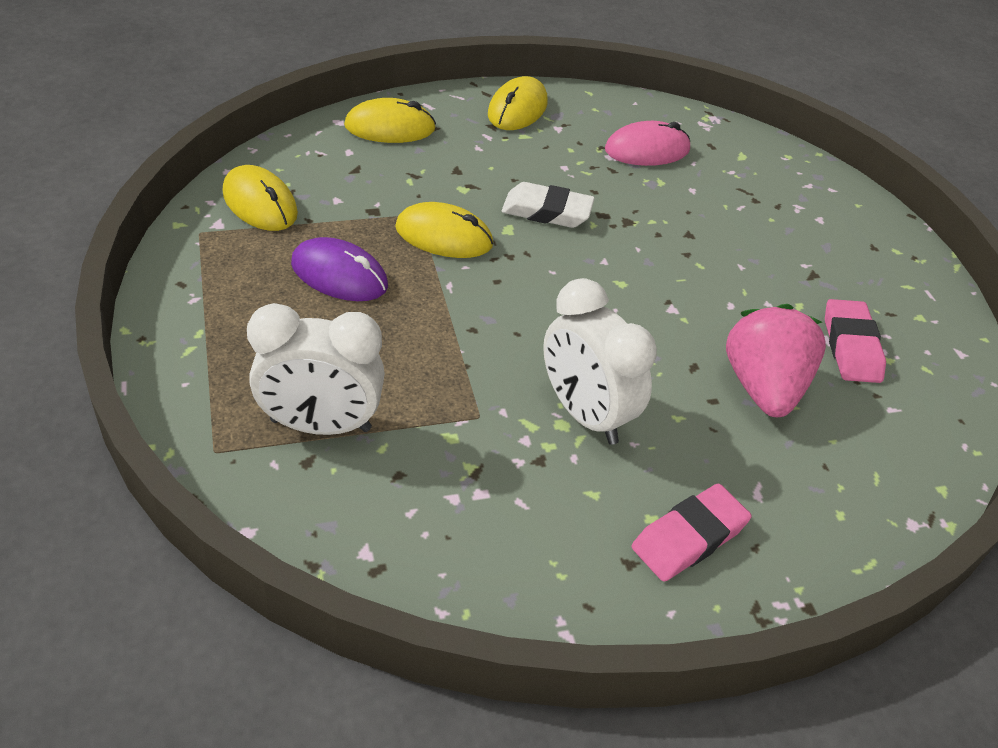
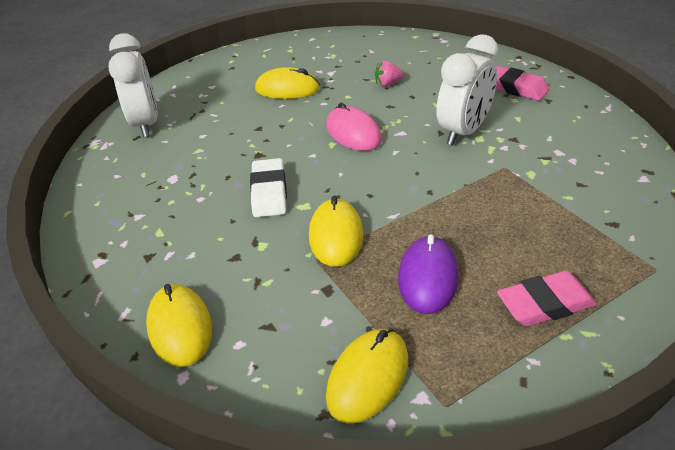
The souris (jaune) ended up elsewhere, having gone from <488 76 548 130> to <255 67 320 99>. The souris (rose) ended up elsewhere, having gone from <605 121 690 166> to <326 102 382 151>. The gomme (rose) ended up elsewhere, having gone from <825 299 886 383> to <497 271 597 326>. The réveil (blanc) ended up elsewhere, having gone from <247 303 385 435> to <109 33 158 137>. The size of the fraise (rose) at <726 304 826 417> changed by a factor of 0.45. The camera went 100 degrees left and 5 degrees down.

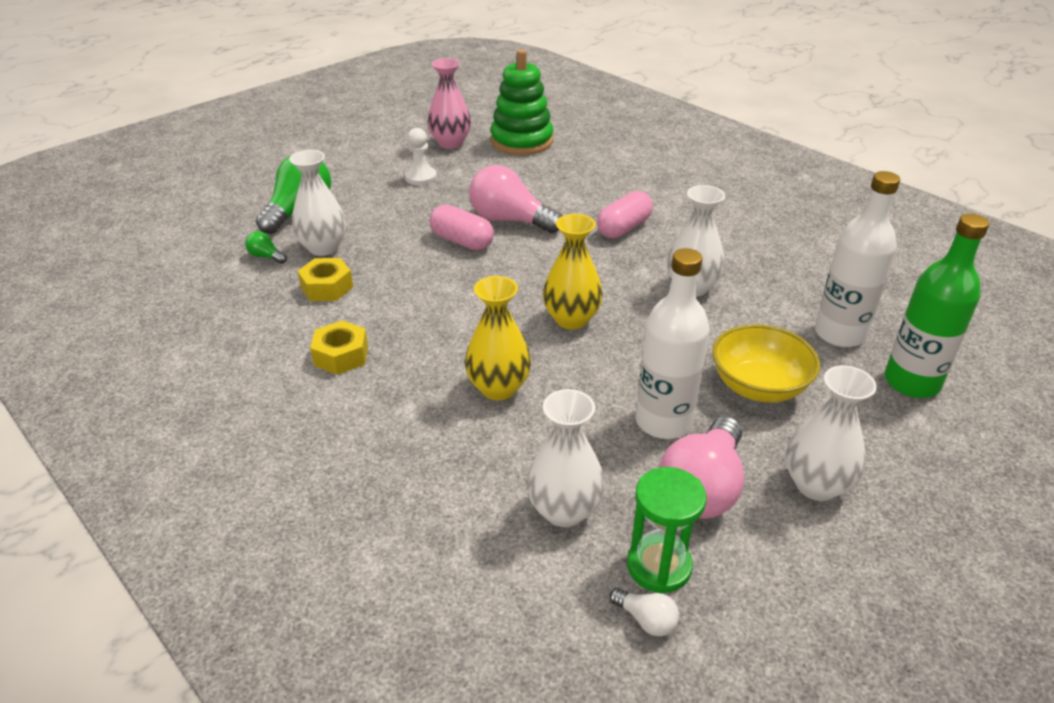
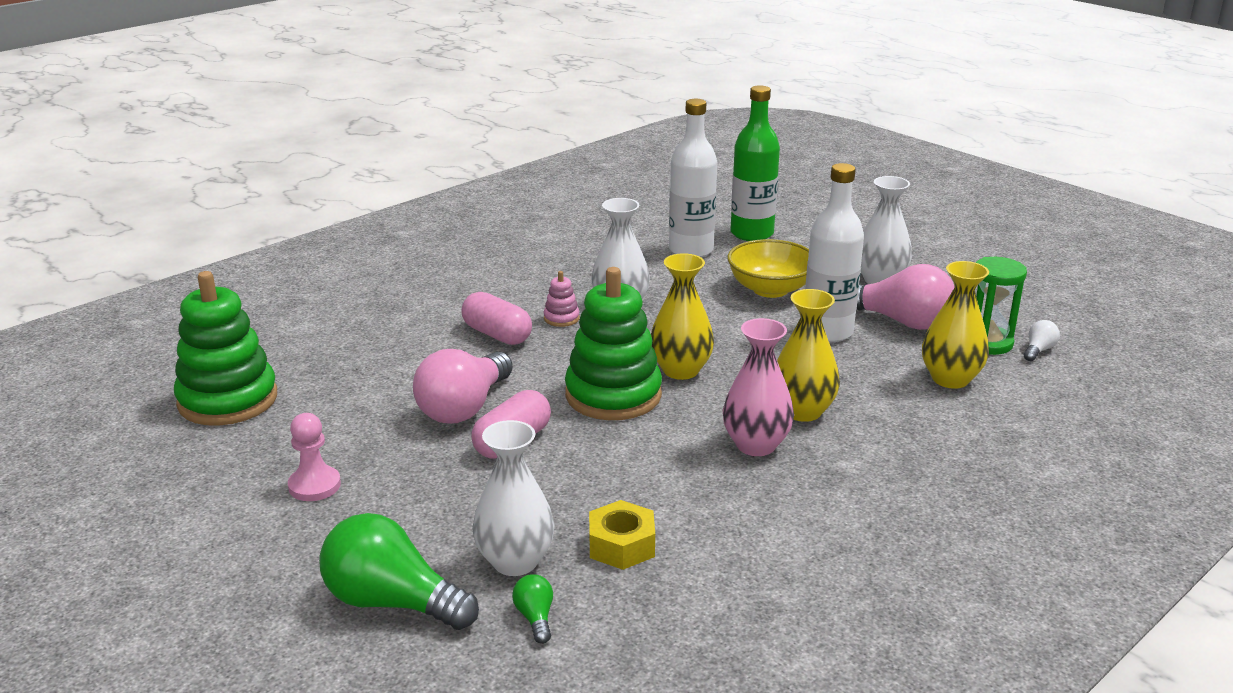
The vase (rose) ended up elsewhere, having gone from <427 58 471 149> to <723 318 794 456>. What was the pion (blanc) at <404 128 437 185> turned into the pion (rose) at <288 413 341 501>. The ampoule (vert) at <245 231 287 264> ended up facing another way, 135 degrees clockwise from before. The second view lost the écrou (jaune) at <310 320 368 375>. What was the vase (blanc) at <527 389 605 527> turned into the vase (jaune) at <922 261 989 389>. The second view gained the jouet à empiler (vert) at <565 267 662 420>. The second view gained the jouet à empiler (rose) at <544 271 580 327>. The camera went 90 degrees left and 10 degrees down.

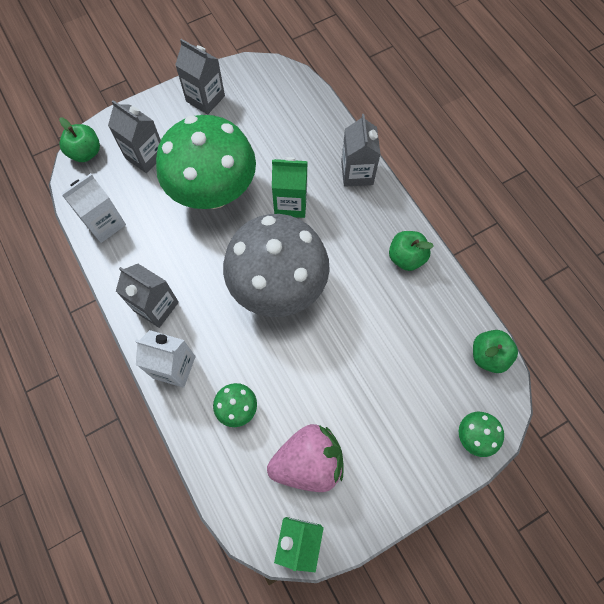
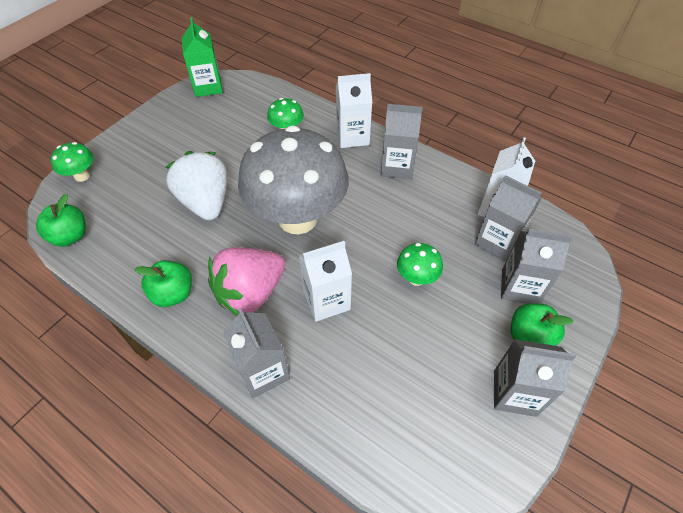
The size of the champignon (vert) at <156 115 256 209> changed by a factor of 0.40. The pomme (vert) ended up elsewhere, having gone from <59 118 100 162> to <511 303 574 346>. What was the brique de lait (vert) at <272 157 307 218> turned into the brique de lait (blanc) at <299 241 352 322>. The fraise (rose) ended up elsewhere, having gone from <267 424 344 492> to <208 247 285 316>. The second view gained the fraise (blanc) at <166 151 227 220>. The second view gained the brique de lait (gris) at <475 175 542 261>. The camera went 155 degrees right and 15 degrees down.

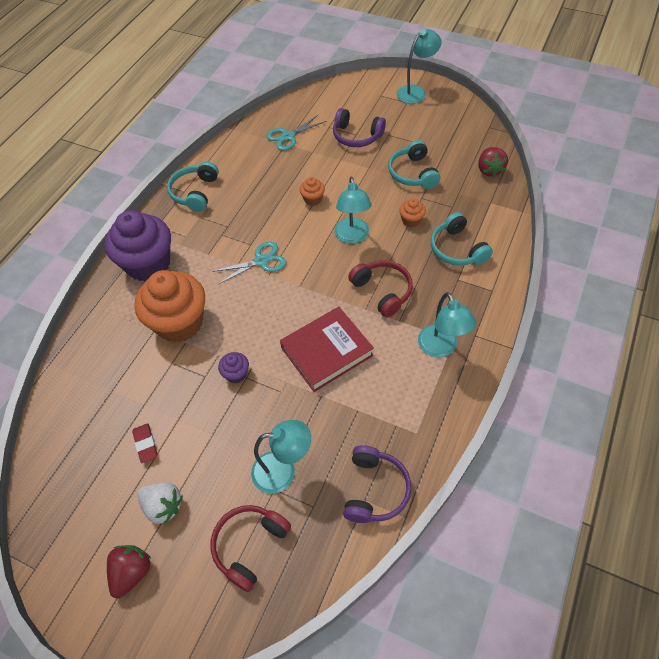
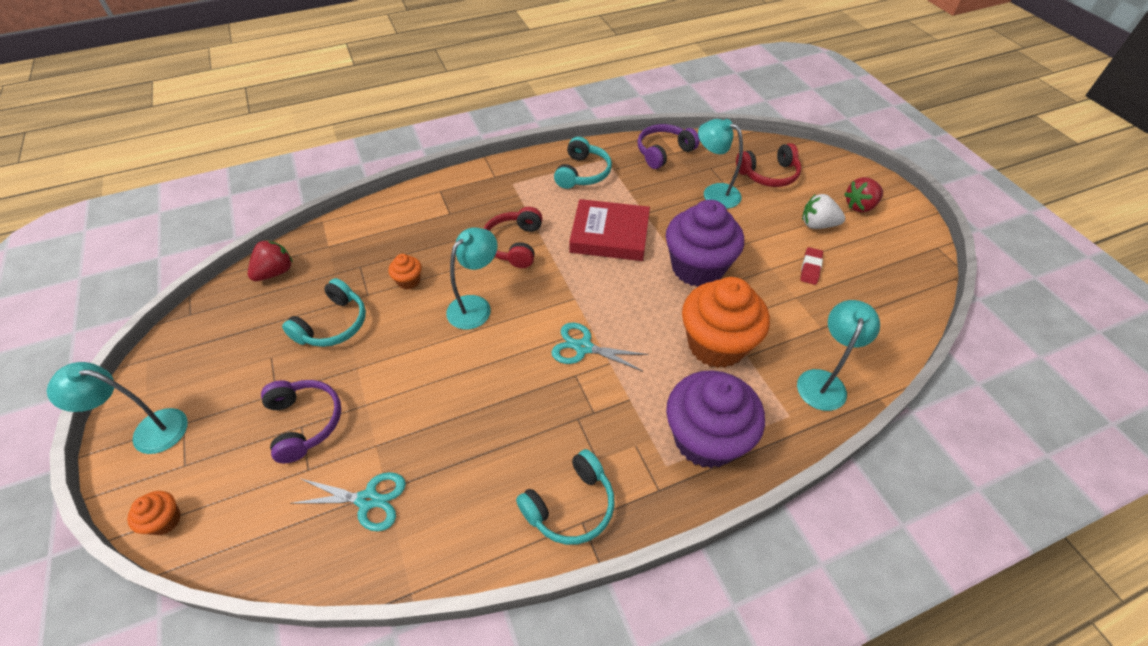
The muffin (orange) ended up elsewhere, having gone from <299 177 325 206> to <127 491 181 535>. The casque audio (turquoise) ended up elsewhere, having gone from <431 212 493 266> to <554 137 612 189>. The lampe (turquoise) ended up elsewhere, having gone from <418 292 476 358> to <797 300 880 411>. The size of the muffin (violet) at <218 352 249 383> changed by a factor of 2.36. The fraise (blanc) at <137 483 183 524> ended up facing another way, 60 degrees counterclockwise from before. The camera went 140 degrees left and 5 degrees down.

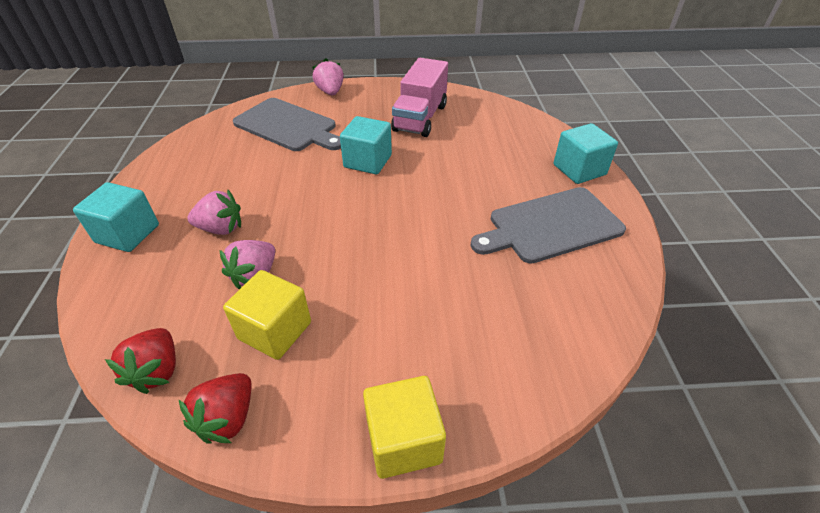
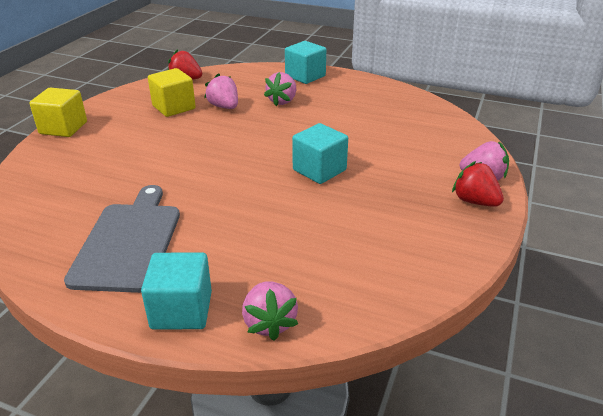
The second view lost the camion (rose) at <391 58 448 137>. The second view lost the planche à découper (gris) at <233 98 341 151>. The fraise (rouge) ended up elsewhere, having gone from <178 373 252 444> to <452 161 504 207>. The second view gained the fraise (rose) at <242 281 298 341>. The camera went 115 degrees right and 10 degrees down.

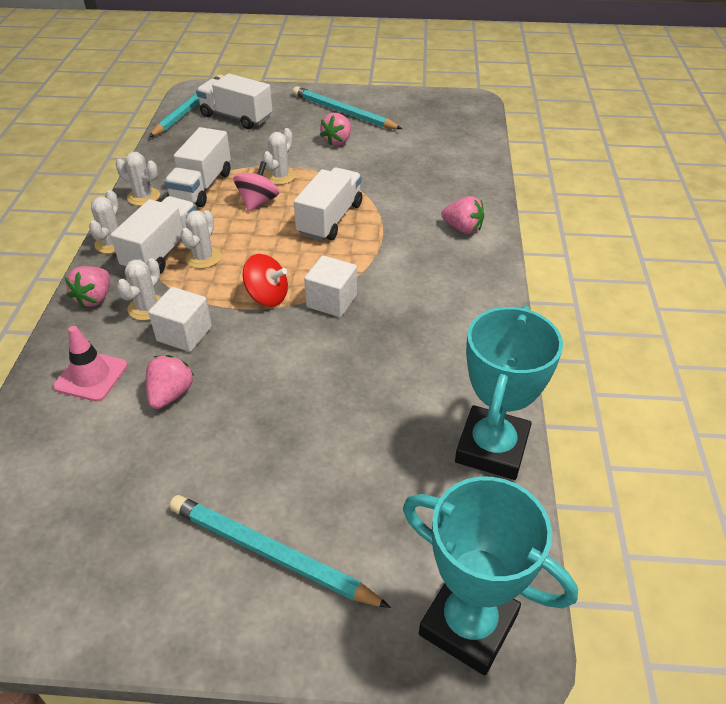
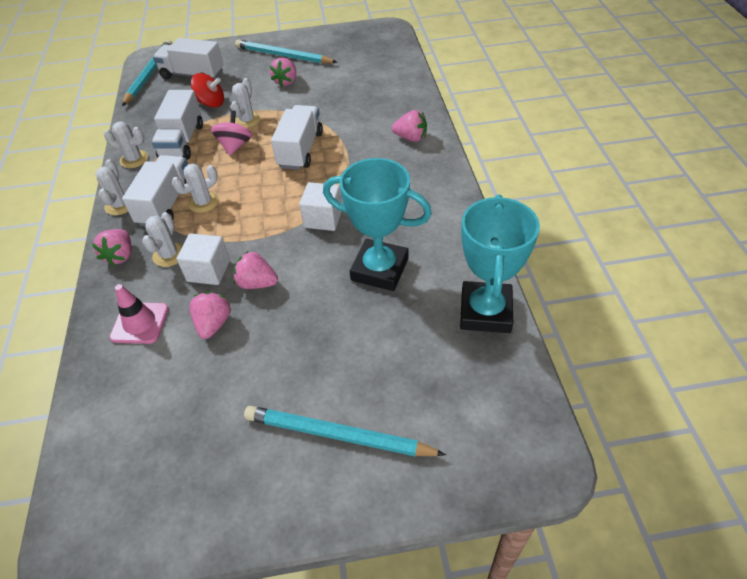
The cactus (blanc) at <180 210 221 269> ended up facing another way, 45 degrees clockwise from before. The toupie (rouge) ended up elsewhere, having gone from <242 254 288 307> to <191 73 224 108>. The trophée (turquoise) ended up elsewhere, having gone from <403 477 578 676> to <323 158 432 291>. The second view gained the fraise (rose) at <233 251 278 289>. The camera went 10 degrees left and 5 degrees up.

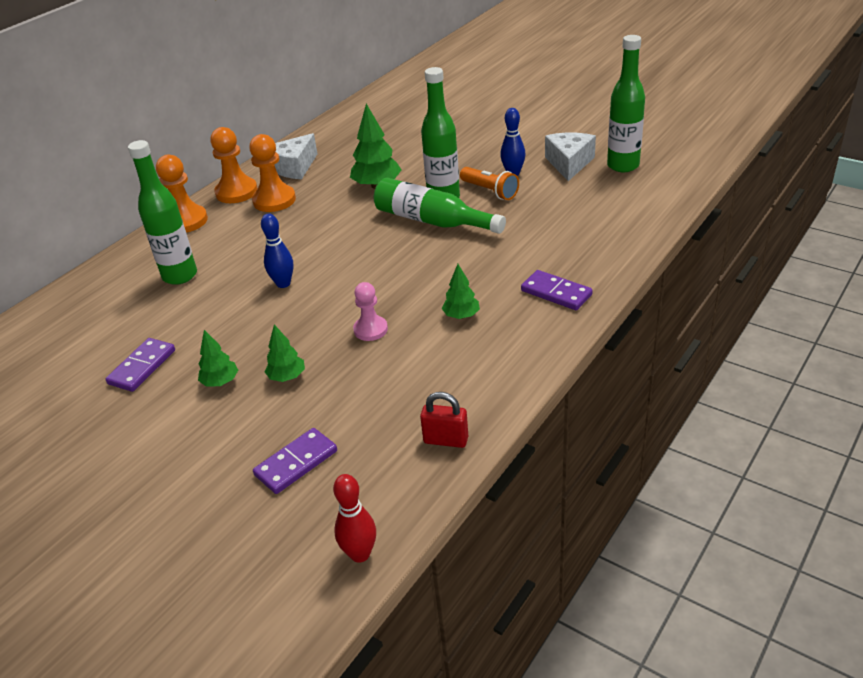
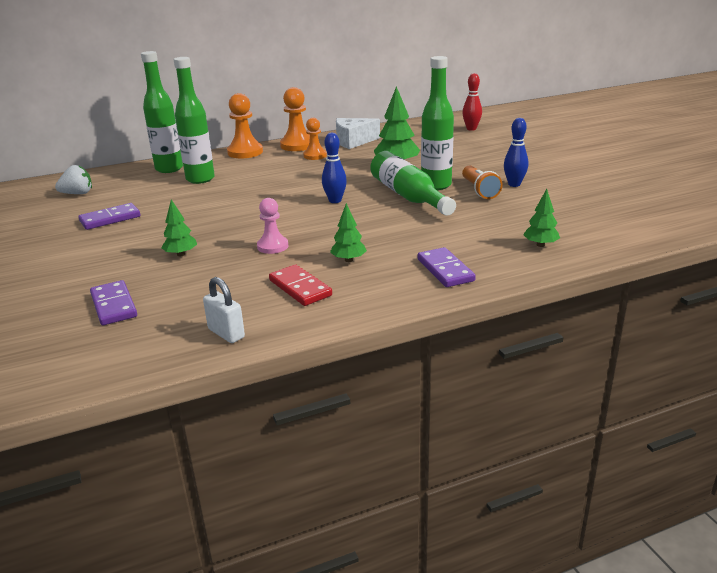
The bouteille (vert) ended up elsewhere, having gone from <607 35 645 172> to <141 51 183 173>. The second view lost the fromage (blanc) at <545 133 596 181>. The size of the pion (orange) at <249 134 296 212> changed by a factor of 0.64. The quille (bleu) ended up elsewhere, having gone from <261 214 293 288> to <322 133 347 203>. The arbre (vert) ended up elsewhere, having gone from <198 330 238 387> to <523 189 560 247>. What was the cadenas (rouge) at <420 392 468 448> turned into the cadenas (blanc) at <203 277 245 343>. The domino (violet) at <253 428 337 494> ended up facing another way, 75 degrees clockwise from before. The quille (rouge) ended up elsewhere, having gone from <333 474 376 563> to <462 73 482 131>. The second view gained the fraise (blanc) at <55 165 92 194>. The second view gained the domino (rouge) at <269 264 332 306>. The camera went 30 degrees right and 10 degrees down.

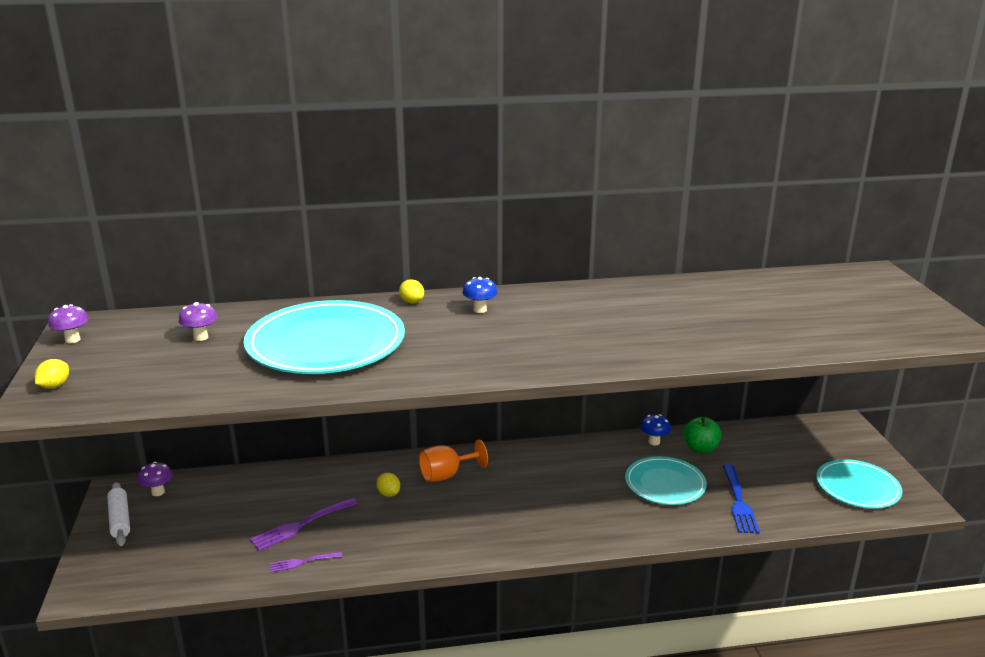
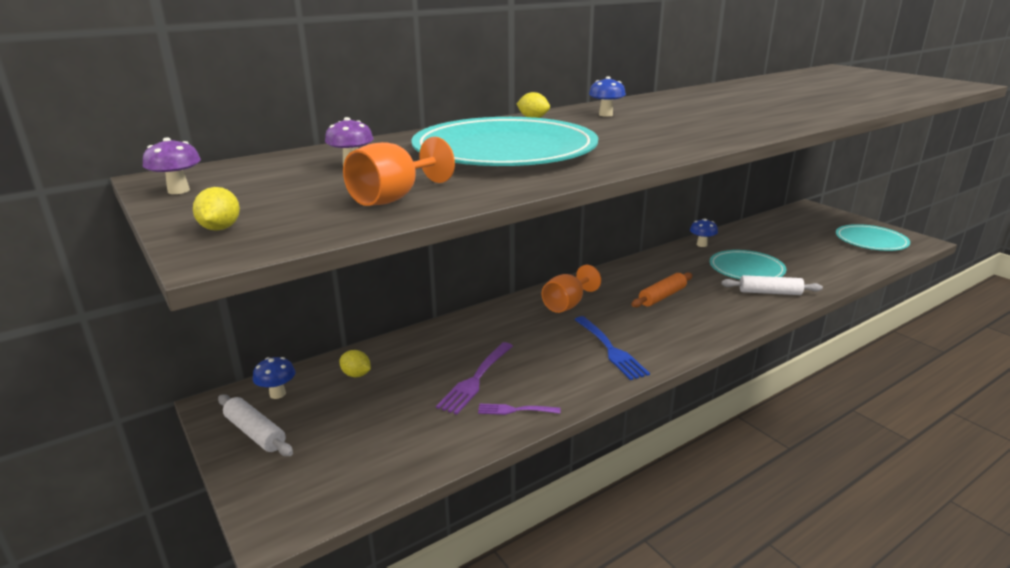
The second view lost the pomme (vert) at <683 417 722 453>. What was the champignon (violet) at <138 462 173 496> turned into the champignon (bleu) at <253 357 295 399>. The fourchette (bleu) ended up elsewhere, having gone from <723 464 760 533> to <574 316 650 380>. The citron (jaune) ended up elsewhere, having gone from <376 473 400 497> to <339 350 371 377>. The fourchette (violet) at <270 552 342 572> ended up facing another way, 45 degrees clockwise from before. The second view gained the verre à pied (orange) at <343 137 455 206>. The second view gained the rouleau à pâtisserie (orange) at <631 272 693 307>. The second view gained the rouleau à pâtisserie (blanc) at <721 275 823 295>. The camera went 25 degrees left and 0 degrees up.

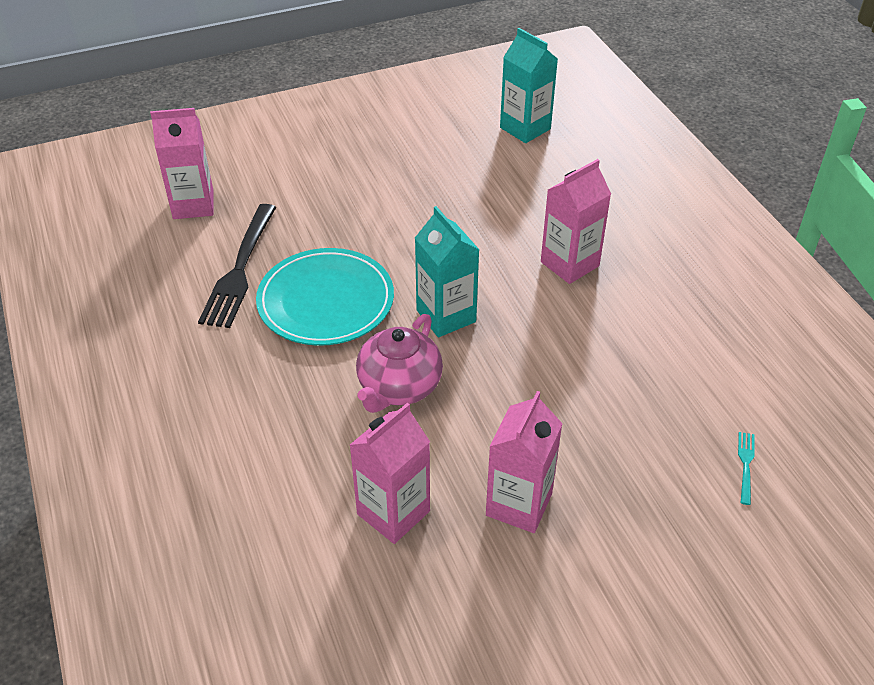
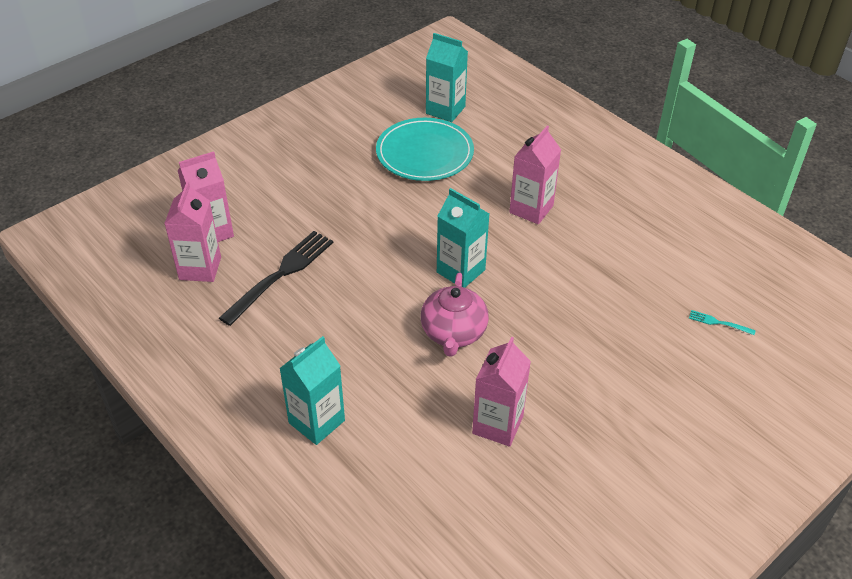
The fourchette (noir) at <198 204 276 328> ended up facing another way, 135 degrees counterclockwise from before. The assiette (turquoise) ended up elsewhere, having gone from <256 248 394 346> to <376 118 474 181>. The brique de lait (rose) ended up elsewhere, having gone from <486 391 563 533> to <164 181 221 282>. The fourchette (turquoise) at <738 432 755 505> ended up facing another way, 60 degrees counterclockwise from before. The second view gained the brique de lait (turquoise) at <279 336 345 445>. The camera went 20 degrees left and 0 degrees up.

